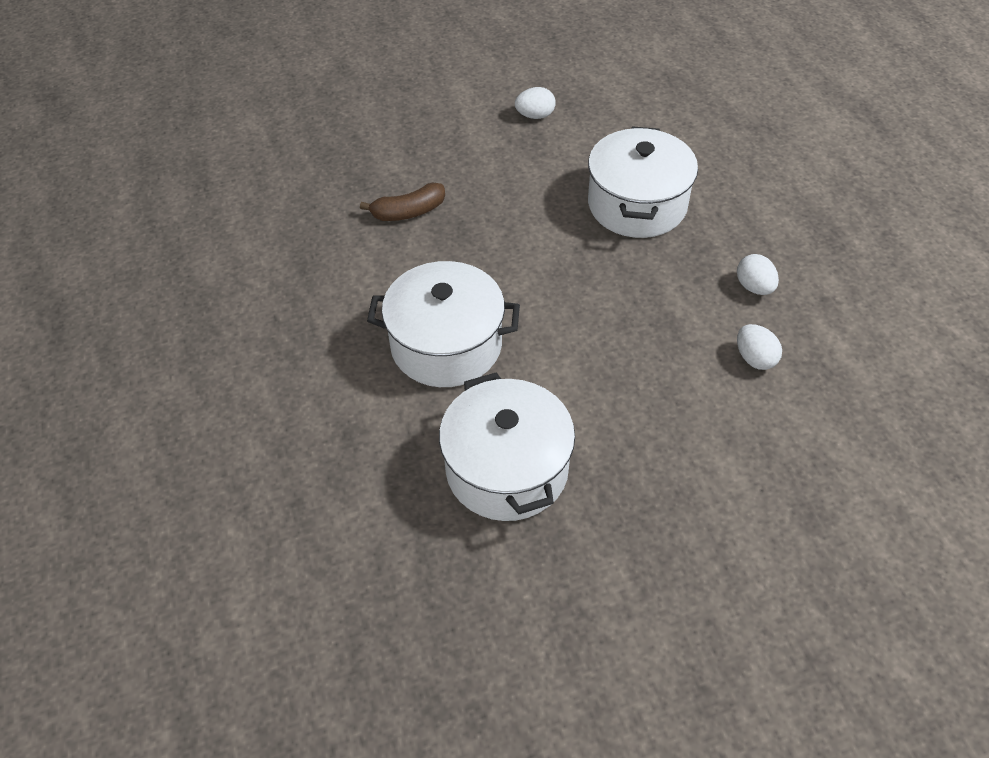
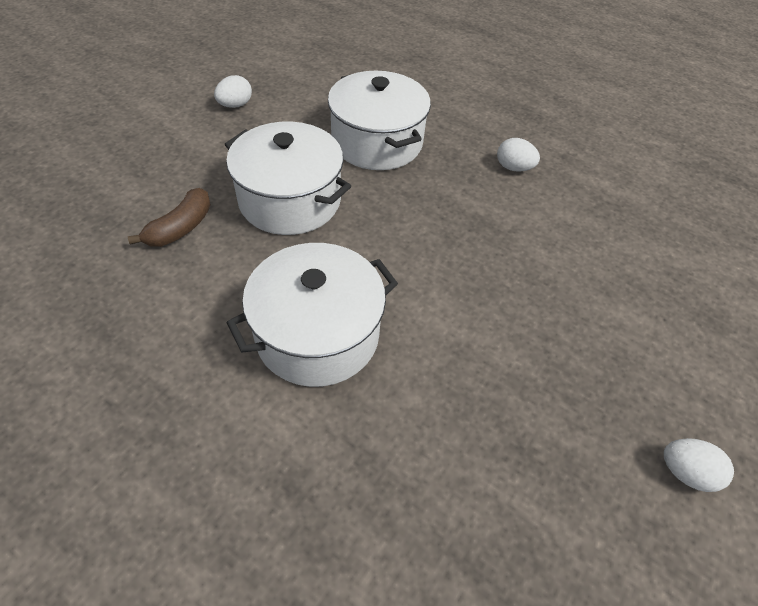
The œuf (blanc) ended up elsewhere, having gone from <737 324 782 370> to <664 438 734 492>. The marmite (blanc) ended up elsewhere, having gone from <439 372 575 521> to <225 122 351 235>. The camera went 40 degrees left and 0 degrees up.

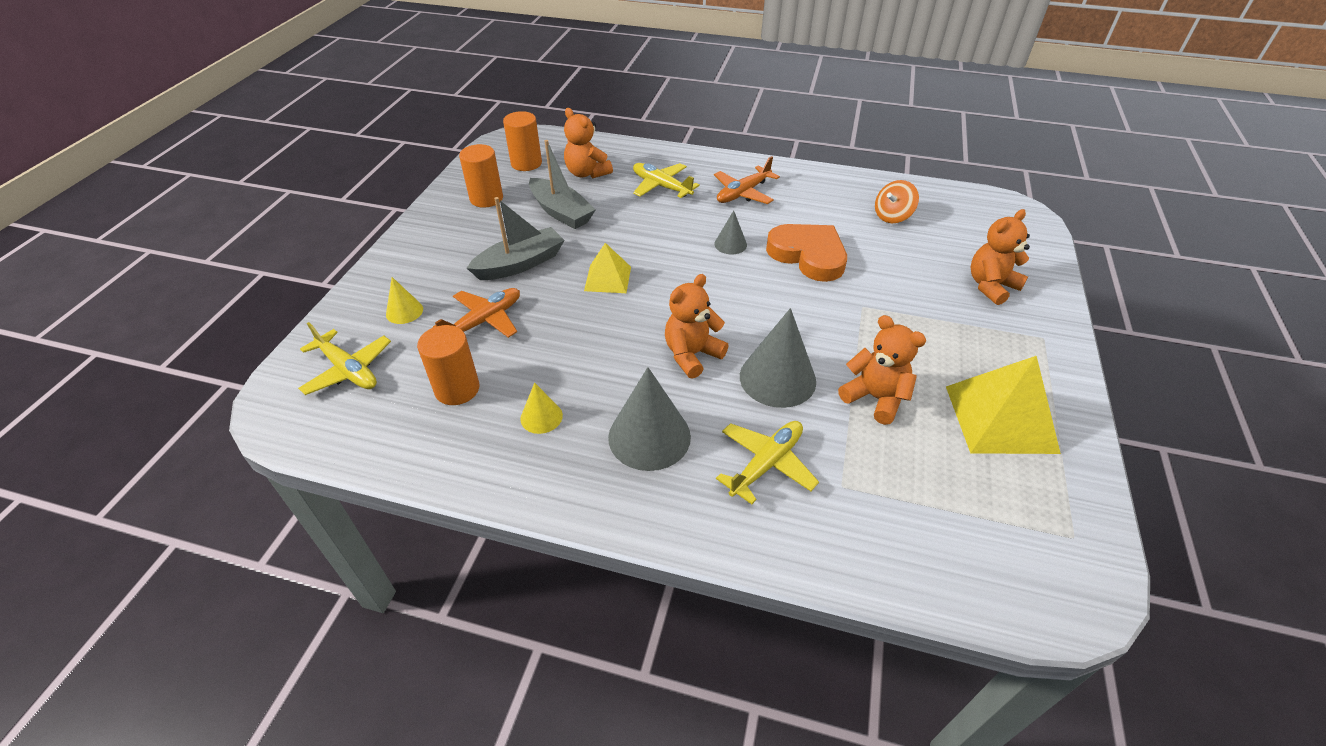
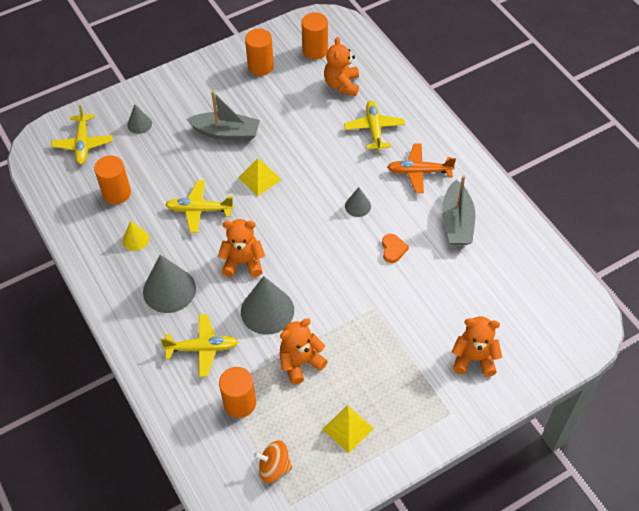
The bateau (gris) ended up elsewhere, having gone from <529 140 596 229> to <442 175 475 245>. The toupie (orange) ended up elsewhere, having gone from <875 180 919 223> to <254 440 292 483>. The size of the cœur (orange) at <766 224 847 282> changed by a factor of 0.46. What was the cône (jaune) at <386 277 423 324> turned into the cône (gris) at <127 104 152 134>. The second view lost the avion (orange) at <433 288 520 338>. The ours en peluche (orange) at <838 315 926 425> ended up facing another way, 120 degrees counterclockwise from before. The size of the pyramide (jaune) at <946 356 1061 454> changed by a factor of 0.60. The second view gained the avion (jaune) at <165 180 234 233>. The second view gained the cylindre (orange) at <219 367 256 418>. The camera went 45 degrees right and 10 degrees up.

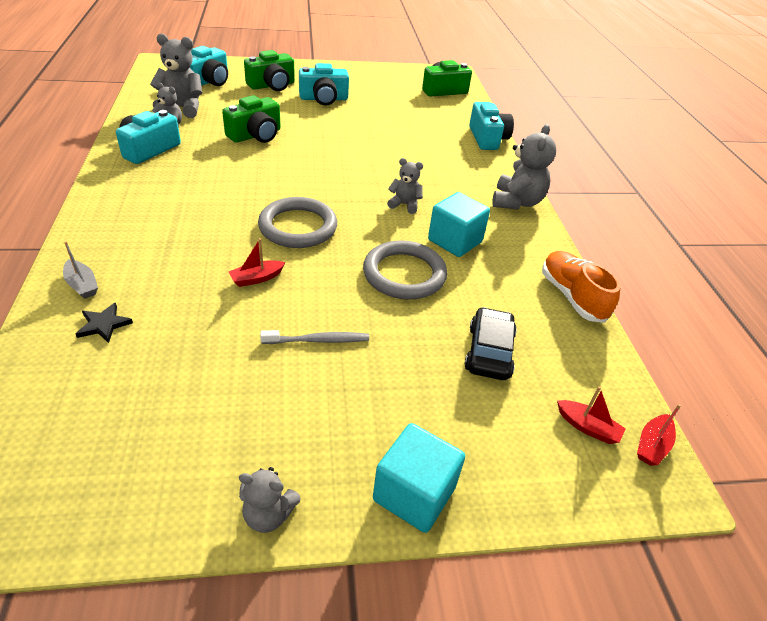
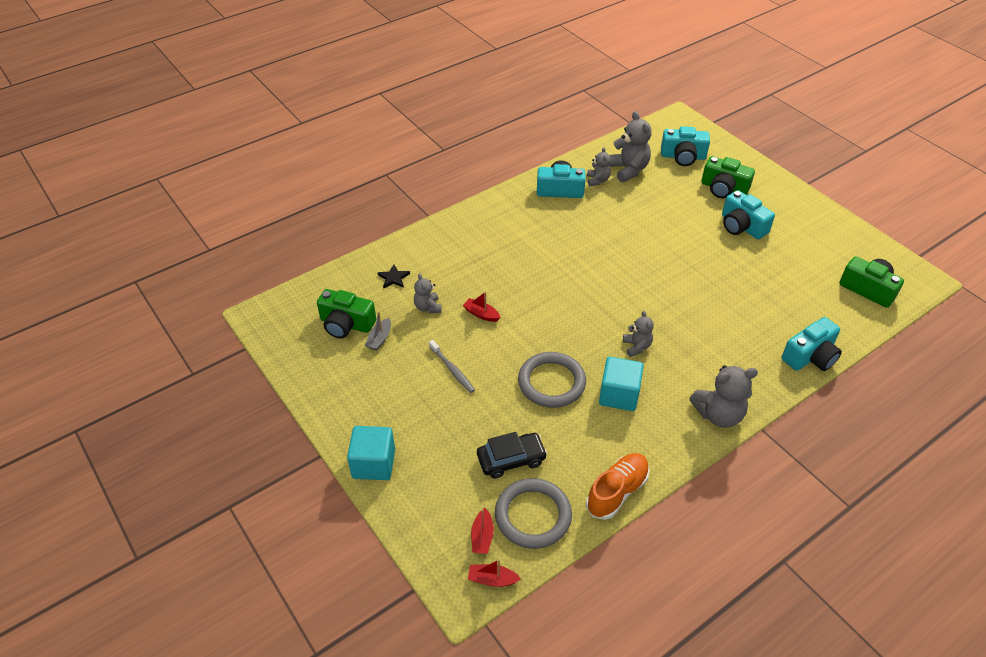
The appareil photo (vert) ended up elsewhere, having gone from <222 95 281 143> to <317 289 376 339>. The anneau (gris) ended up elsewhere, having gone from <258 197 337 248> to <495 478 572 549>. The bateau (gris) ended up elsewhere, having gone from <63 241 98 299> to <365 311 391 351>. The ours en peluche (gris) ended up elsewhere, having gone from <239 467 301 533> to <414 273 441 313>. The camera went 65 degrees right and 5 degrees up.

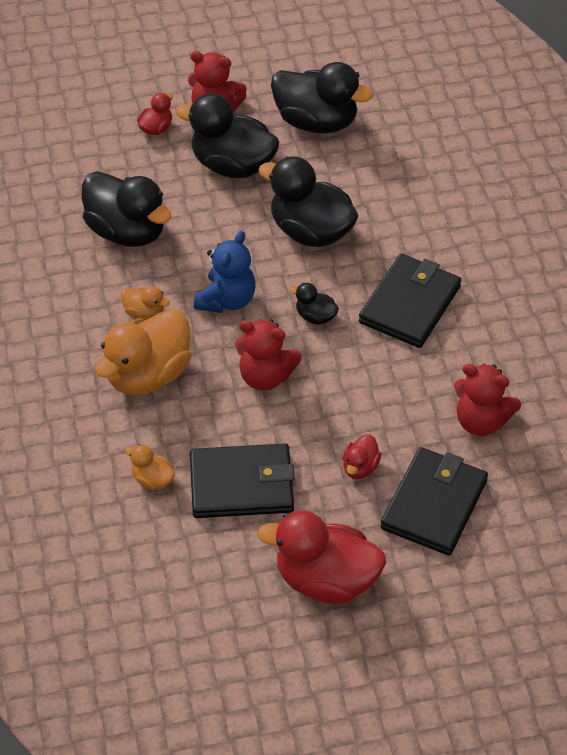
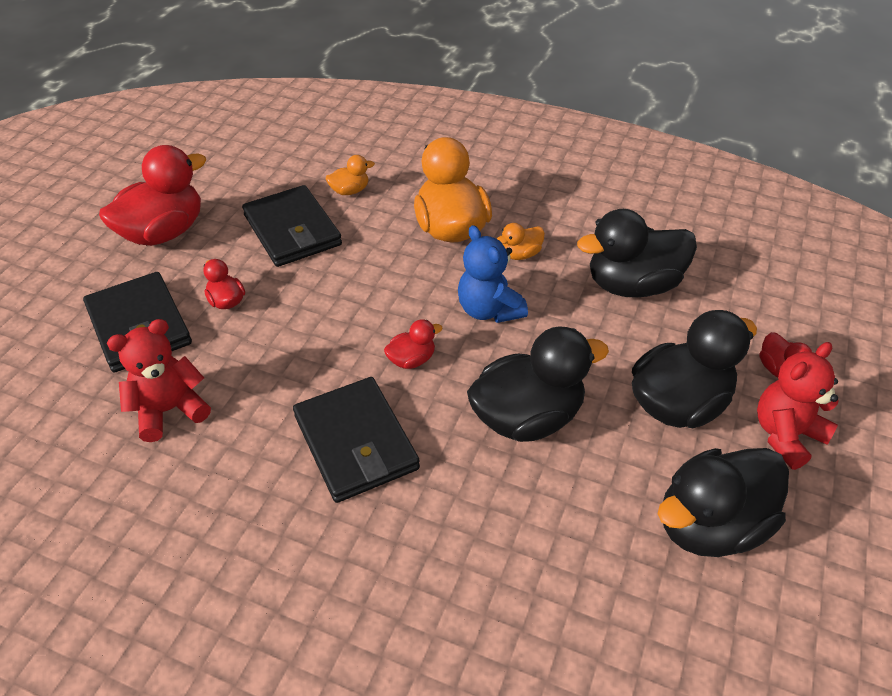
What was the canard (noir) at <290 283 339 325> turned into the canard (rouge) at <384 319 443 369>. The second view lost the ours en peluche (rouge) at <235 319 302 391>. The portefeuille (noir) at <190 443 295 518> ended up facing another way, 60 degrees counterclockwise from before. The camera went 125 degrees right and 5 degrees down.

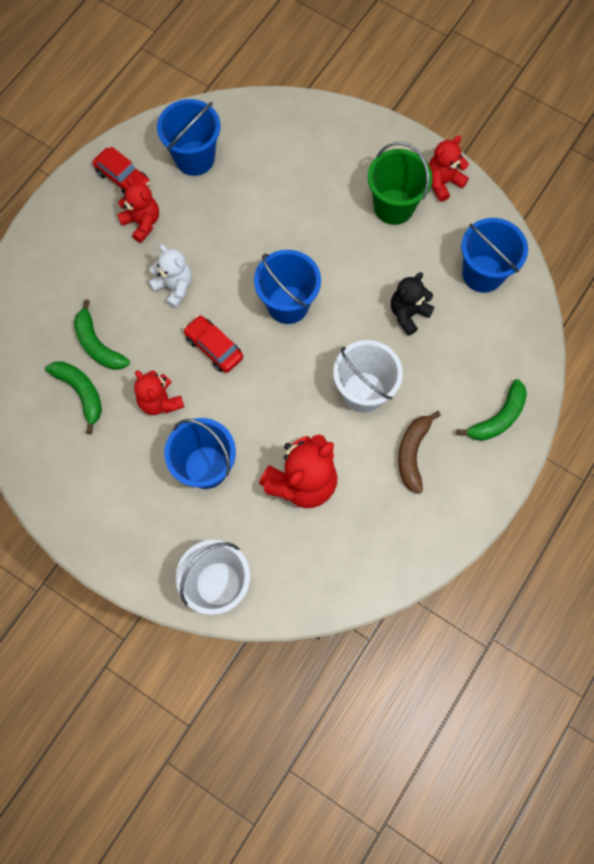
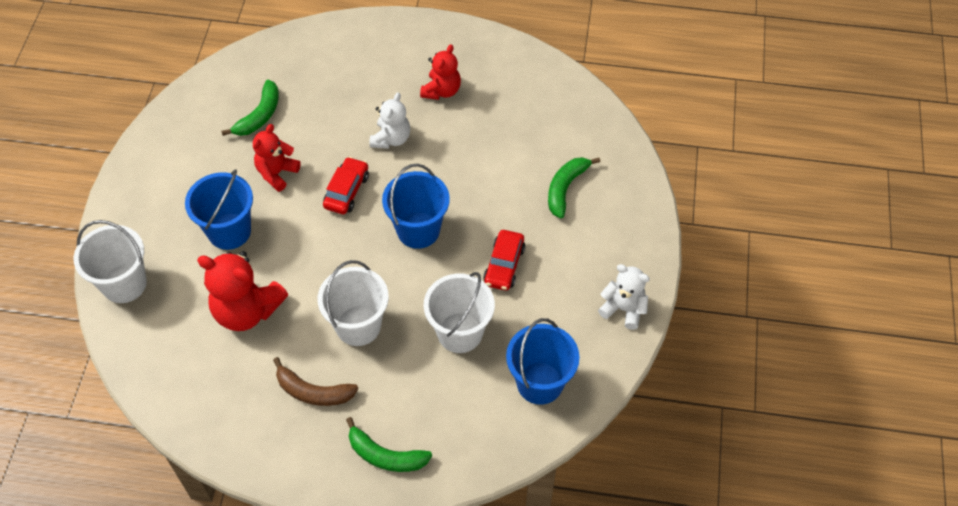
The second view lost the seau (bleu) at <157 99 220 176>. What was the ours en peluche (rouge) at <428 136 469 202> turned into the ours en peluche (blanc) at <598 264 650 330>. The second view lost the seau (vert) at <368 142 432 225>. The voiture (rouge) ended up elsewhere, having gone from <93 147 150 196> to <483 230 525 291>. Where the ours en peluche (noir) stood at <391 272 435 336>, the seau (blanc) came to stand at <424 272 495 353>. The banane (vert) ended up elsewhere, having gone from <74 299 130 370> to <548 157 600 219>. The banane (marron) at <398 411 441 494> ended up facing another way, 150 degrees counterclockwise from before. The camera went 65 degrees right and 15 degrees down.

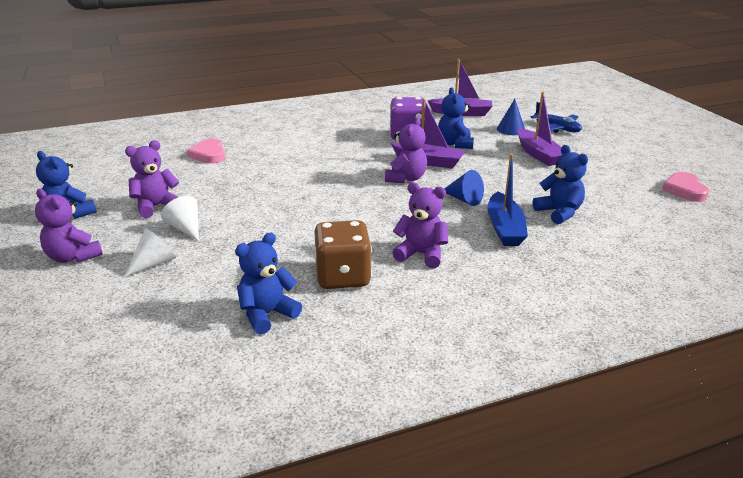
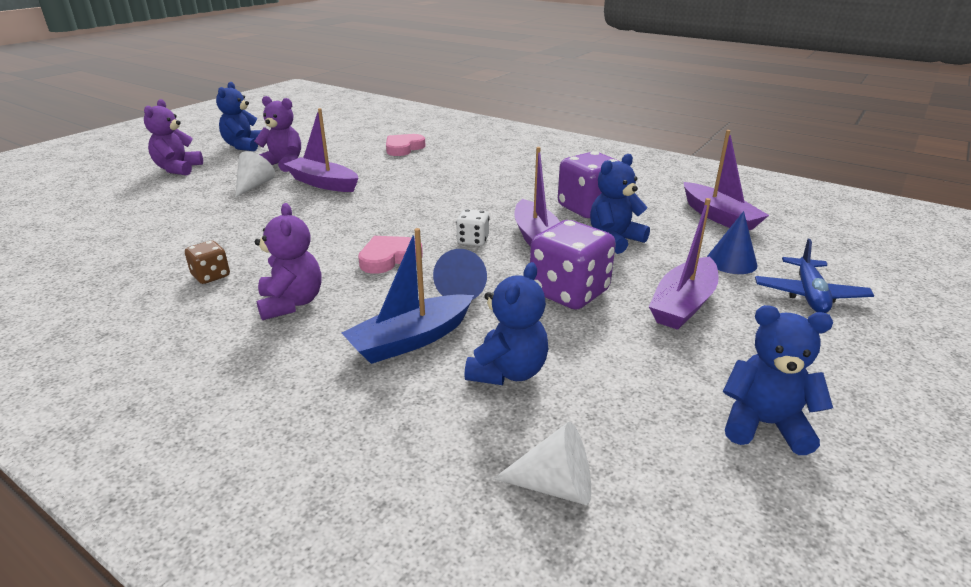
Where the ours en peluche (violet) stood at <385 118 427 183>, the dé (blanc) came to stand at <456 209 489 246>. The cœur (rose) ended up elsewhere, having gone from <662 172 709 202> to <358 236 423 274>. The size of the dé (marron) at <314 220 372 289> changed by a factor of 0.51. The cône (blanc) ended up elsewhere, having gone from <124 228 176 277> to <493 422 591 505>. The ours en peluche (bleu) ended up elsewhere, having gone from <235 232 302 334> to <723 305 833 455>. The second view gained the bateau (violet) at <284 108 359 192>. The second view gained the dé (violet) at <530 220 616 310>. The camera went 55 degrees right and 0 degrees up.

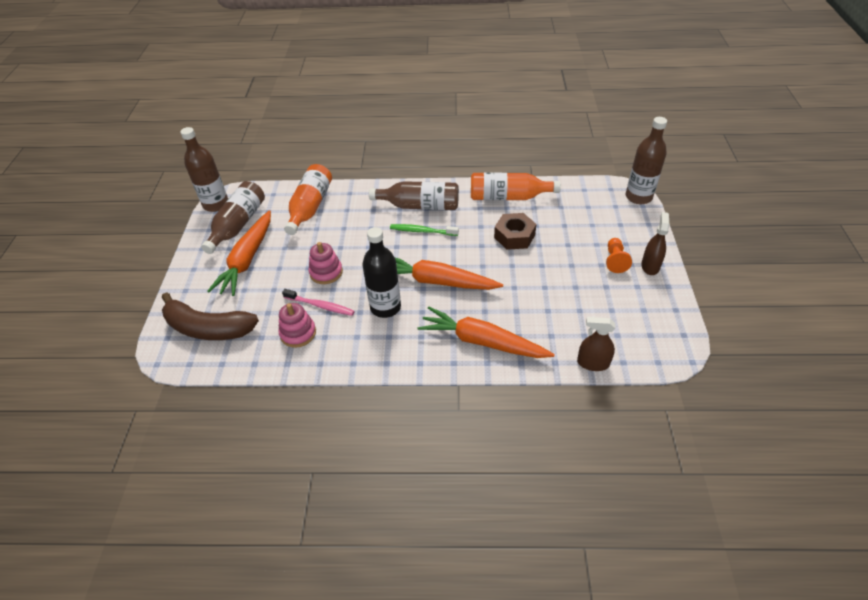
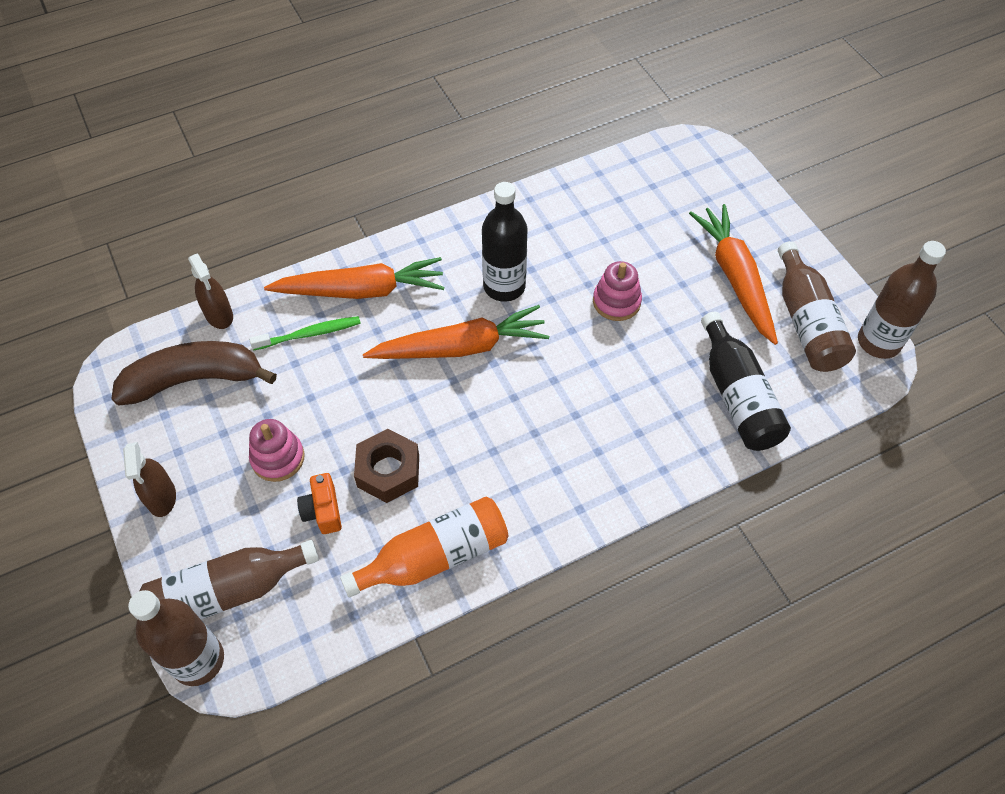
What was the bouteille (orange) at <284 164 332 235> turned into the bouteille (noir) at <701 312 791 451>. The bouteille (marron) ended up elsewhere, having gone from <369 181 459 210> to <139 540 319 620>. The brosse à dents (vert) ended up elsewhere, having gone from <390 224 459 236> to <249 316 361 350>. The second view lost the pion (orange) at <606 238 632 273>. The second view lost the brosse à dents (rose) at <282 289 354 316>. The banane (marron) ended up elsewhere, having gone from <162 292 259 340> to <111 341 277 406>. The jouet à empiler (rose) ended up elsewhere, having gone from <279 303 316 348> to <249 419 305 482>. The vaporisateur (marron) at <577 317 615 371> ended up facing another way, 75 degrees clockwise from before. The second view gained the appareil photo (orange) at <297 473 342 534>. The camera went 150 degrees right and 10 degrees up.

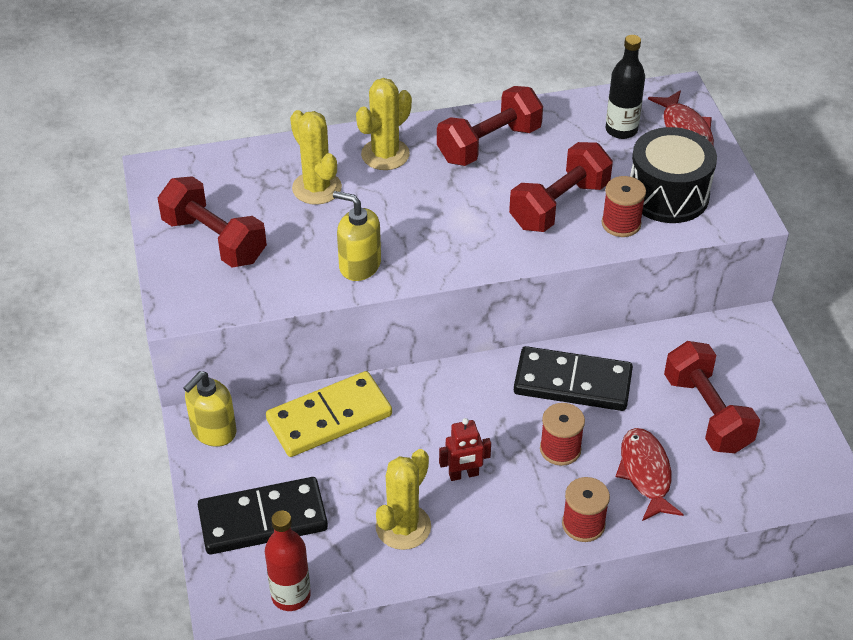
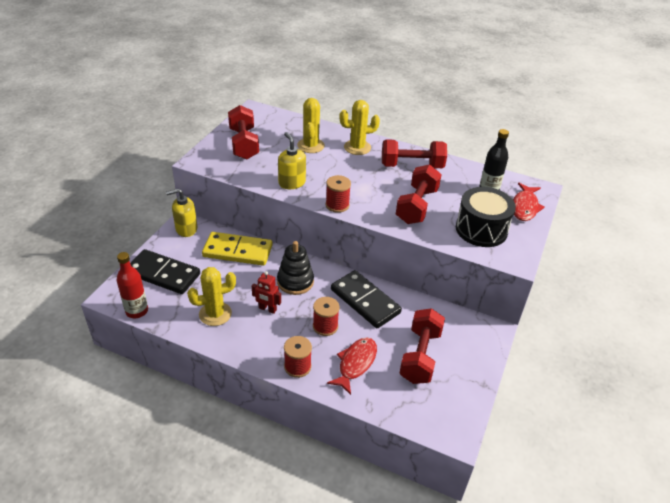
The haltère (rouge) at <509 142 613 232> ended up facing another way, 60 degrees counterclockwise from before. The bobine (rouge) ended up elsewhere, having gone from <602 176 646 237> to <326 175 351 213>. The second view gained the jouet à empiler (noir) at <277 241 314 295>. The camera went 35 degrees right and 5 degrees down.

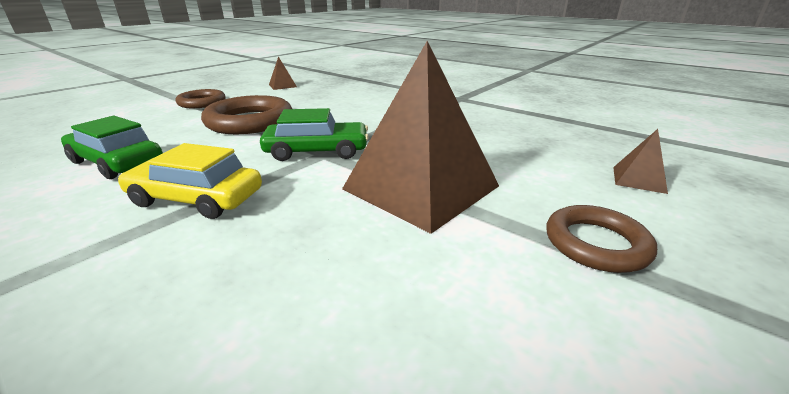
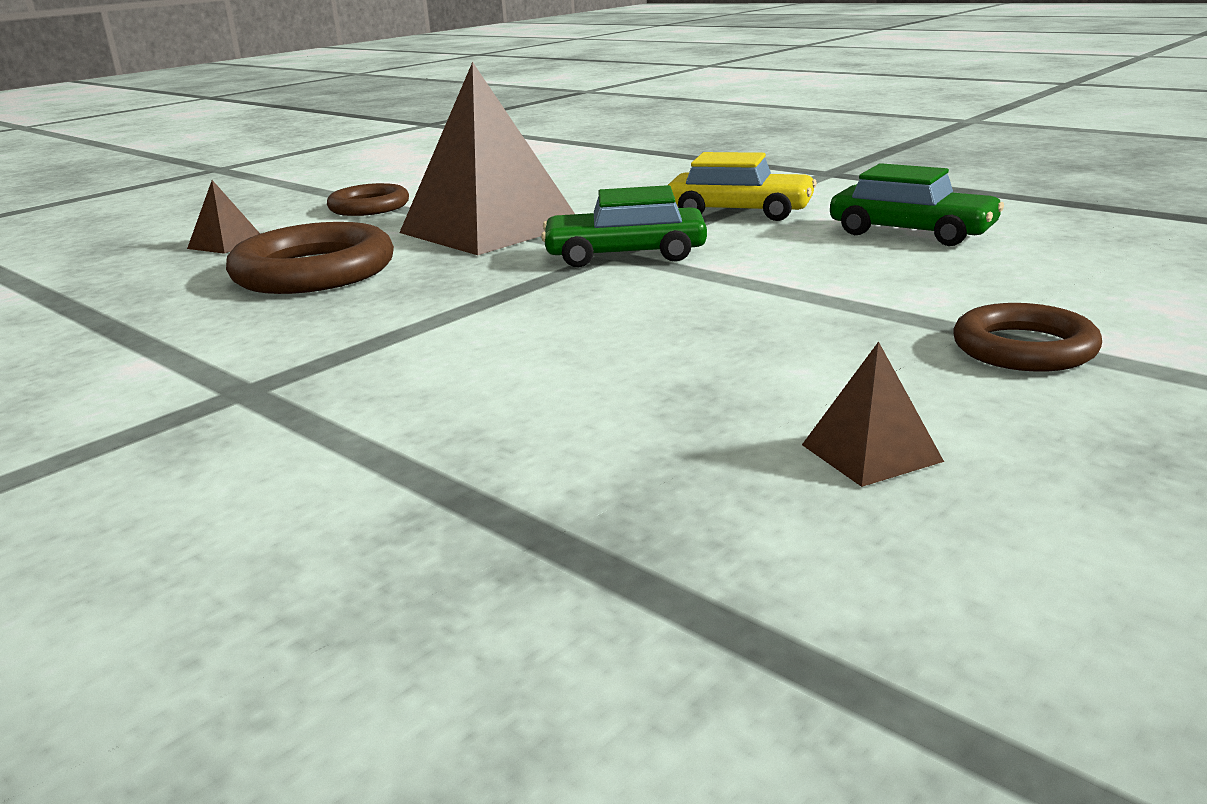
The anneau (marron) ended up elsewhere, having gone from <201 95 292 134> to <226 222 394 294>. The camera went 175 degrees left and 5 degrees down.

